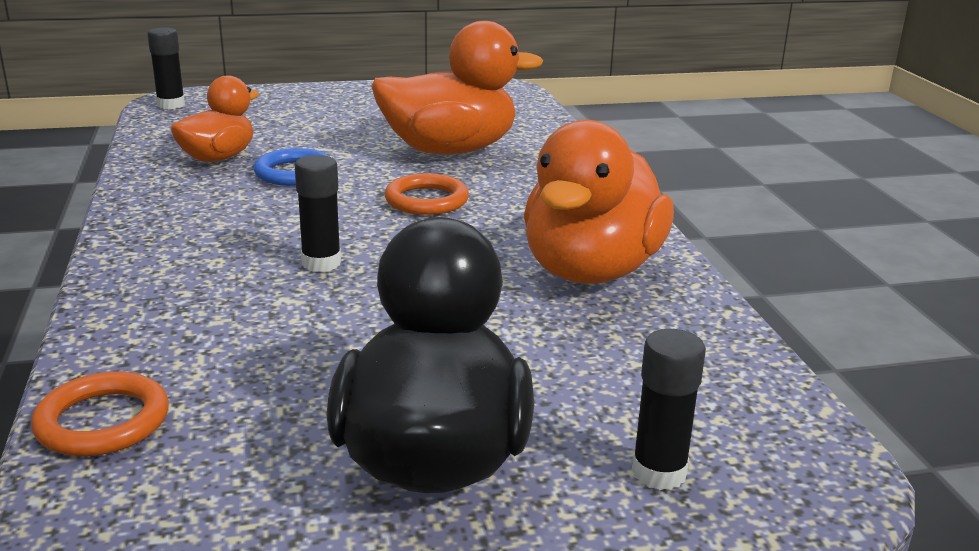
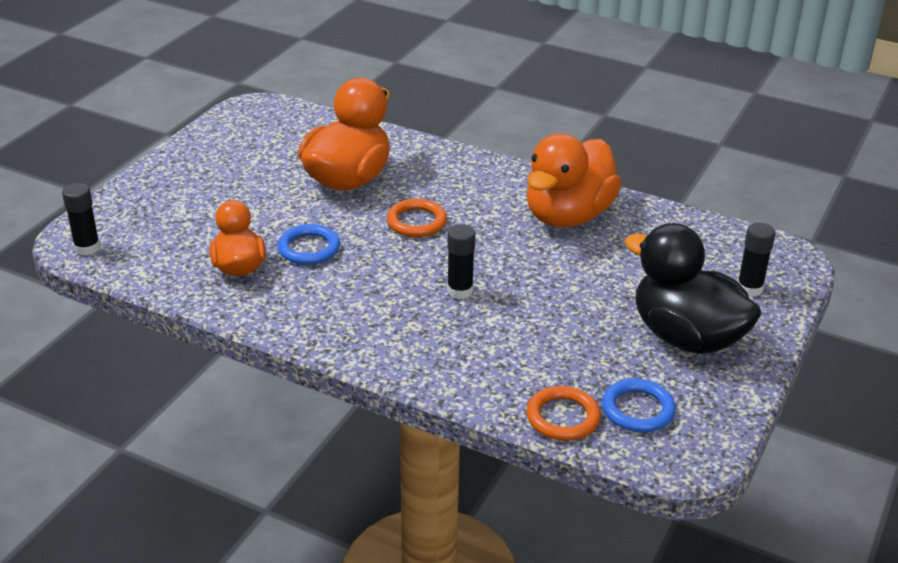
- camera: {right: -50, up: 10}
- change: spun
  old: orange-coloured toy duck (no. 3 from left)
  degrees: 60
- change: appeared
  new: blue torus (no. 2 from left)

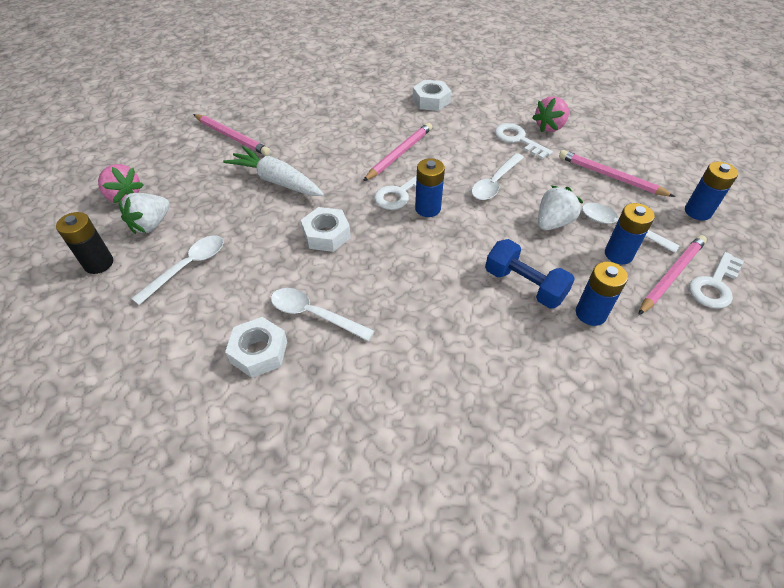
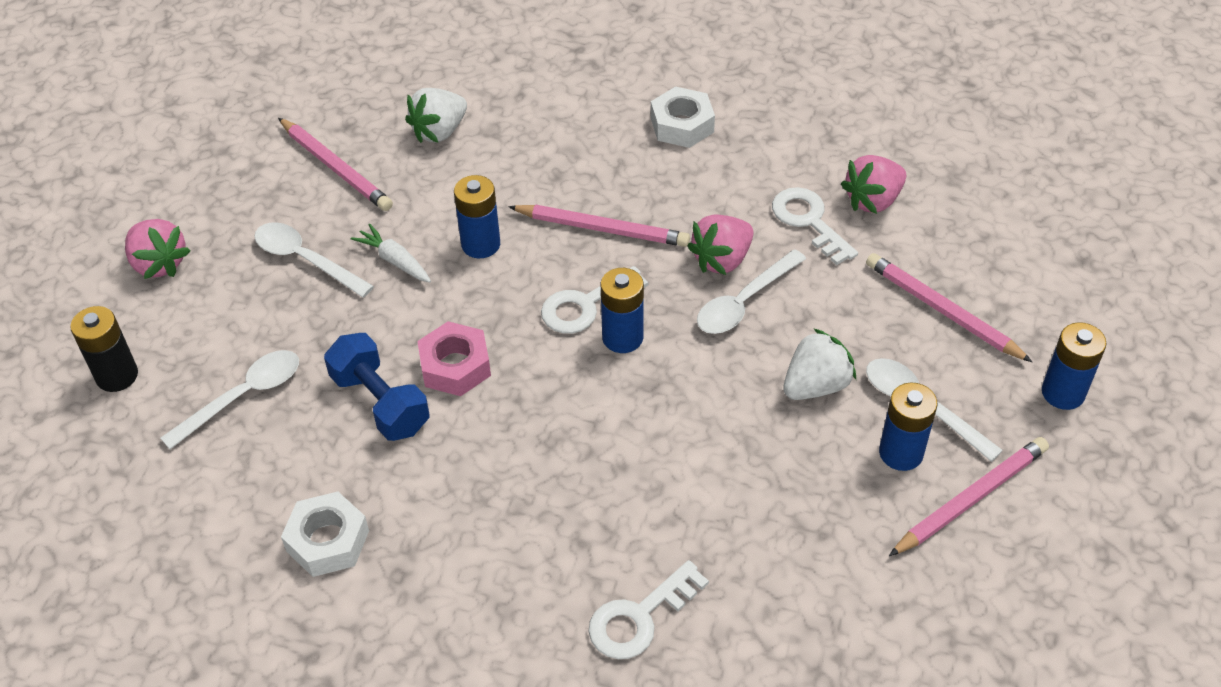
- camera: {right: 10, up: 0}
- change: relocated
  old: white toy strawberry (no. 1 from left)
- change: size
  old: white root vegetable
  factor: 0.55
- change: relocated
  old: white teaspoon (no. 2 from left)
- change: colour
  old: white hexagon nut (no. 2 from left)
  new: rosy hexagon nut
- change: spun
  old: rosy lead pencil (no. 2 from left)
  degrees: 60
- change: relocated
  old: blue dumbbell
- change: relocated
  old: blue battery (no. 2 from left in the first image)
  new: blue battery (no. 1 from left)
- change: relocated
  old: white key (no. 3 from left in the first image)
  new: white key (no. 2 from left)
- change: appeared
  new: rosy toy strawberry (no. 2 from left)

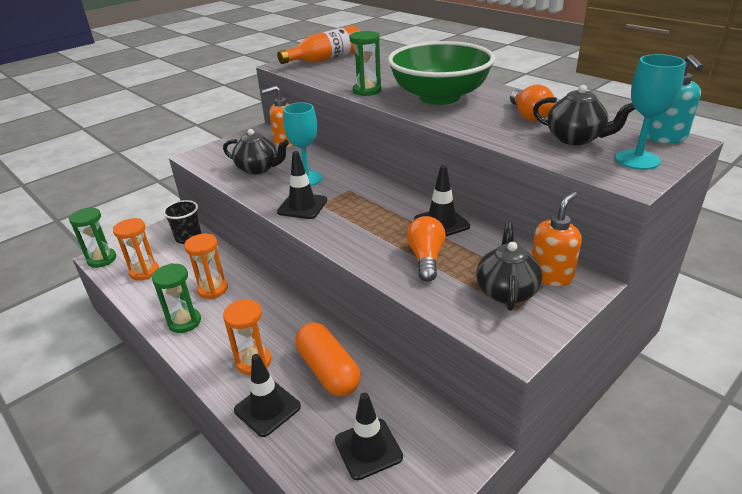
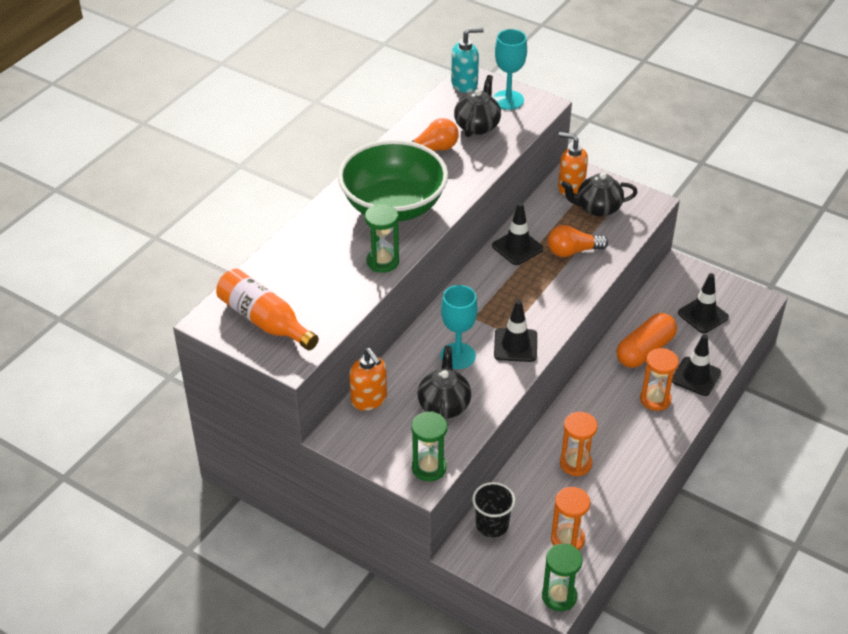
- camera: {right: -105, up: 10}
- change: relocated
  old: green sand timer (no. 2 from left)

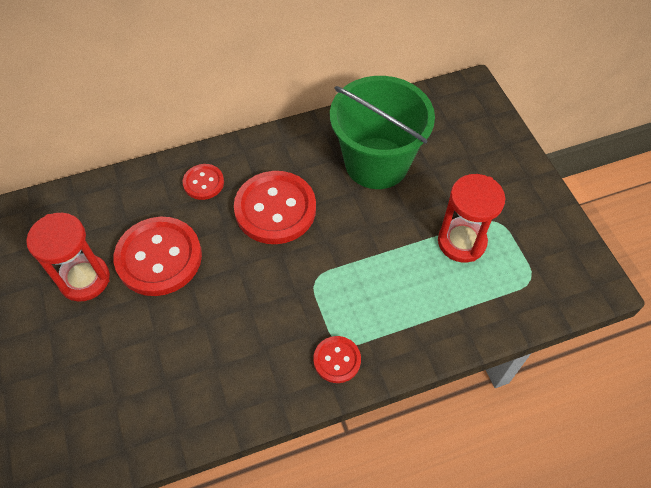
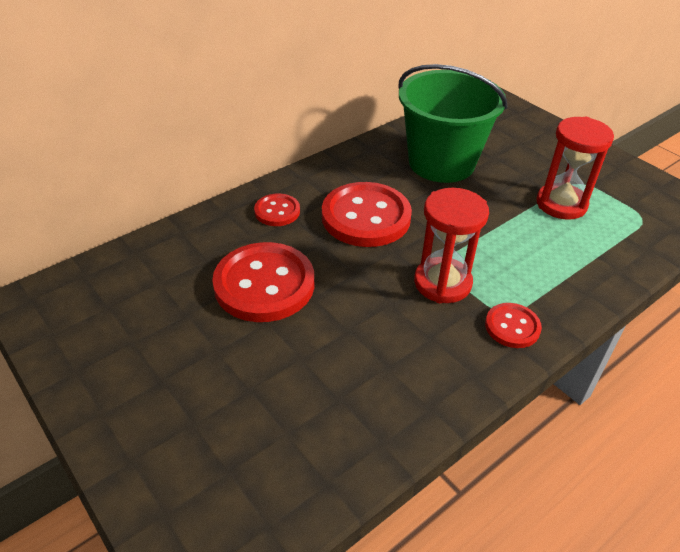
- camera: {right: -20, up: -15}
- change: relocated
  old: red sand timer (no. 1 from left)

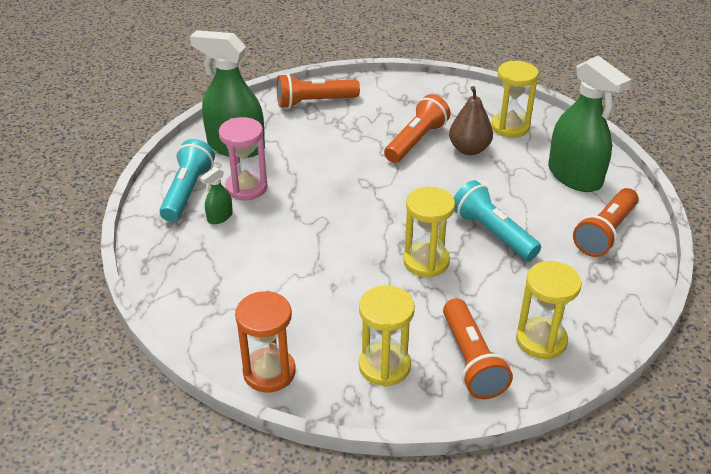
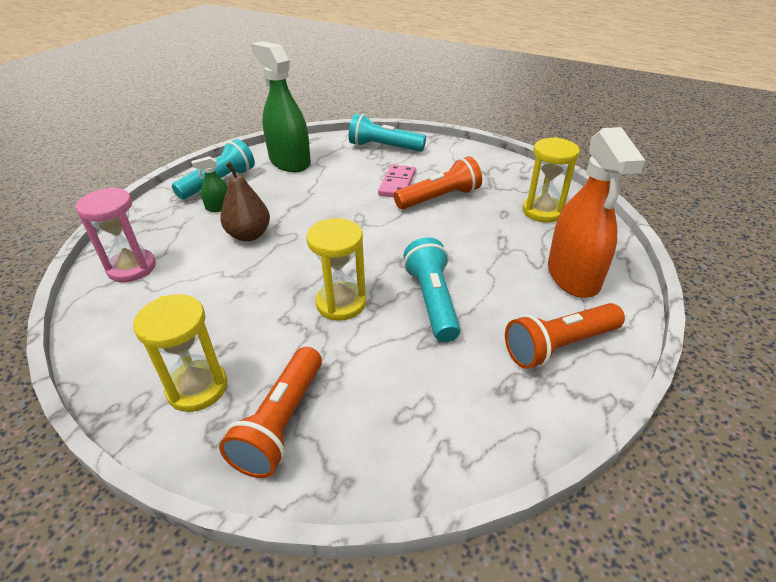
- camera: {right: 30, up: 0}
- change: relocated
  old: rosy sand timer
- change: missing
  old: orange-coloured sand timer
- change: colour
  old: orange-coloured torch (no. 1 from left)
  new: teal torch (no. 2 from left)
- change: relocated
  old: brown toy pear
- change: missing
  old: golden sand timer (no. 4 from left)
- change: colour
  old: green sprayer (no. 3 from left)
  new: orange-coloured sprayer
- change: appeared
  new: rosy domino piece

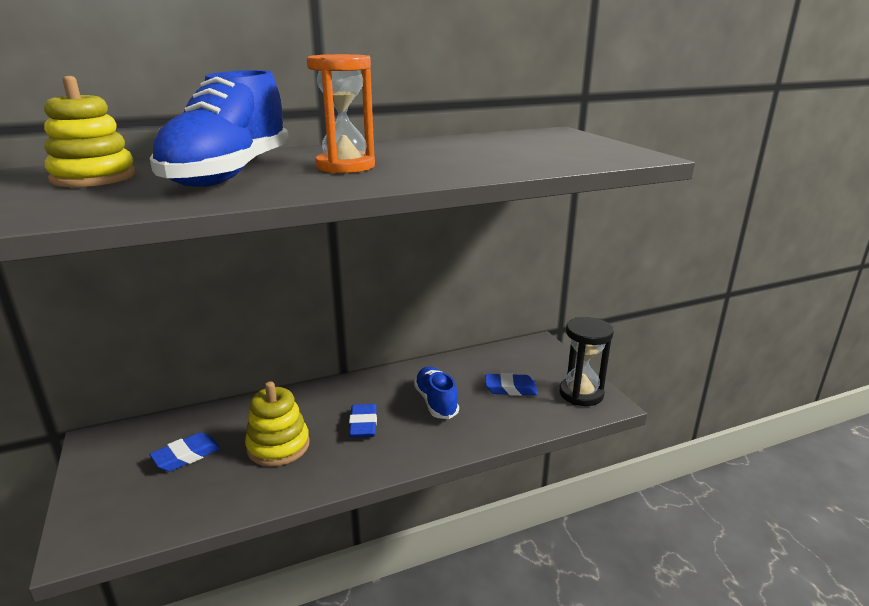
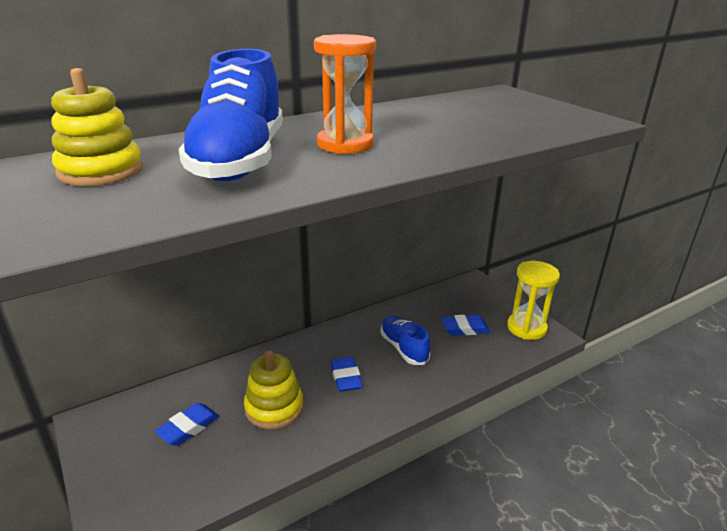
- camera: {right: -10, up: 5}
- change: colour
  old: black sand timer
  new: golden sand timer

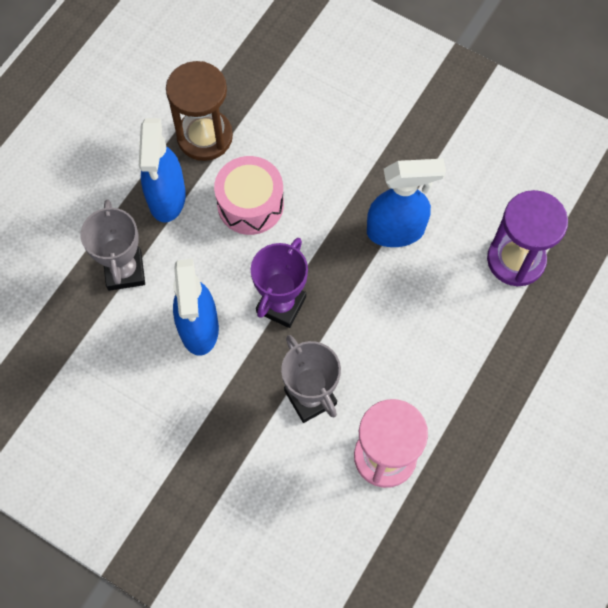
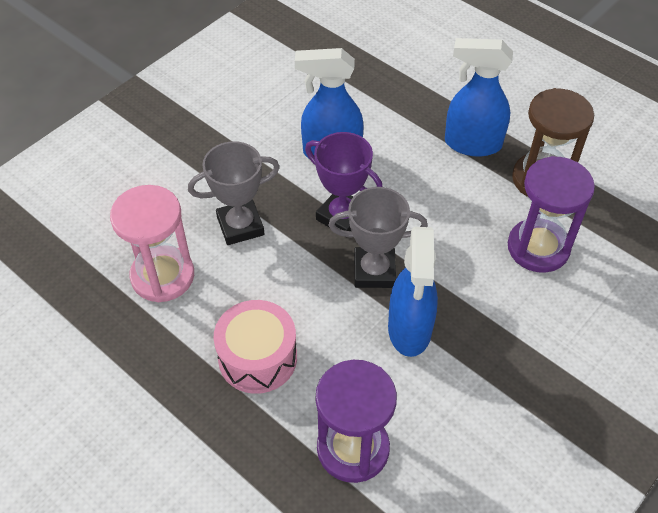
- camera: {right: 100, up: -15}
- change: relocated
  old: gray prize cup (no. 1 from left in the first image)
  new: gray prize cup (no. 2 from left)
- change: relocated
  old: rosy toy drum
- change: appeared
  new: violet sand timer (no. 2 from left)

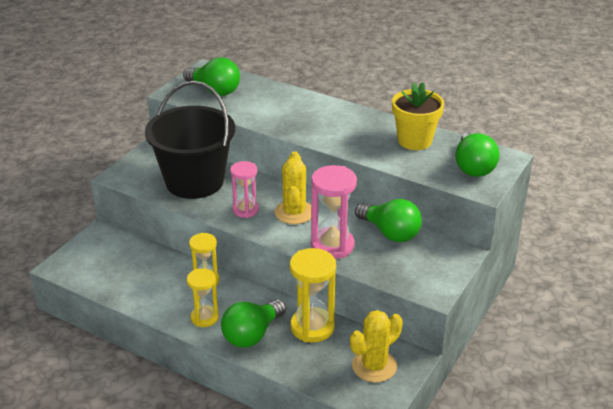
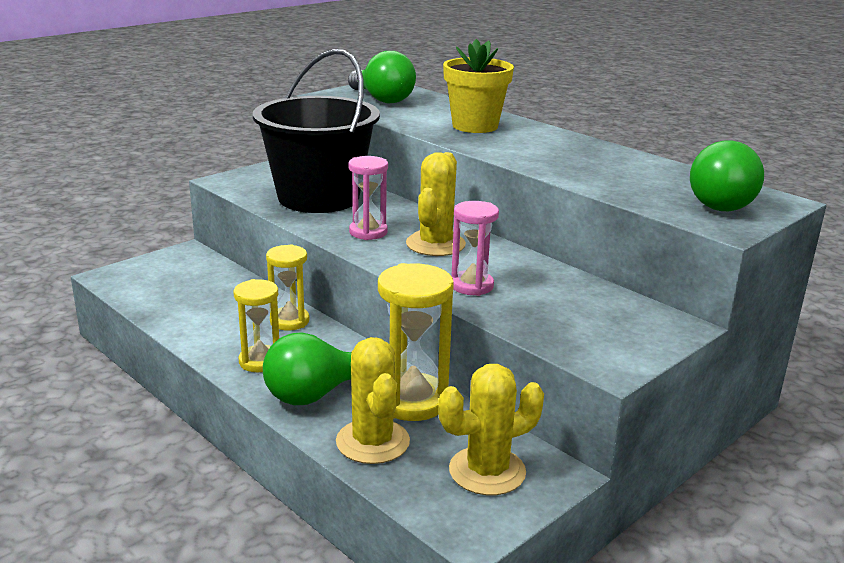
- camera: {right: 15, up: -10}
- change: size
  old: rosy sand timer (no. 2 from left)
  factor: 0.64
- change: missing
  old: green light bulb (no. 3 from left)
- change: relocated
  old: golden plant pot
- change: appeared
  new: golden saguaro cactus (no. 1 from left)

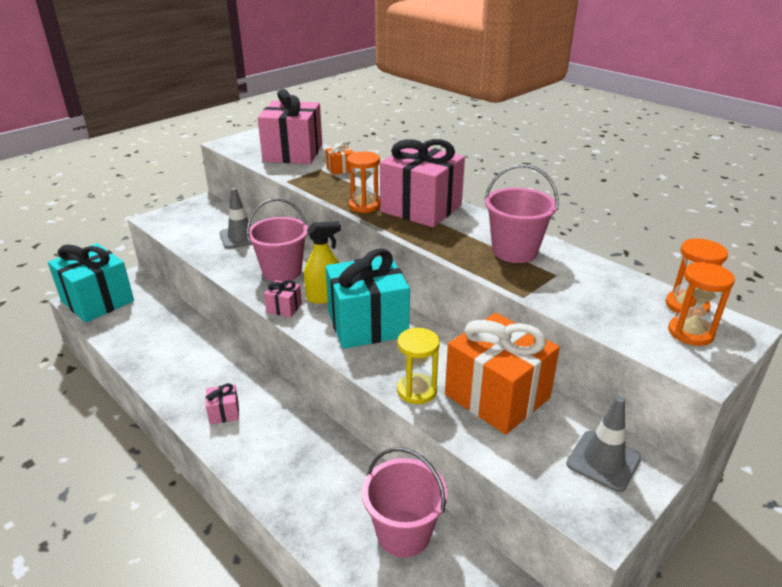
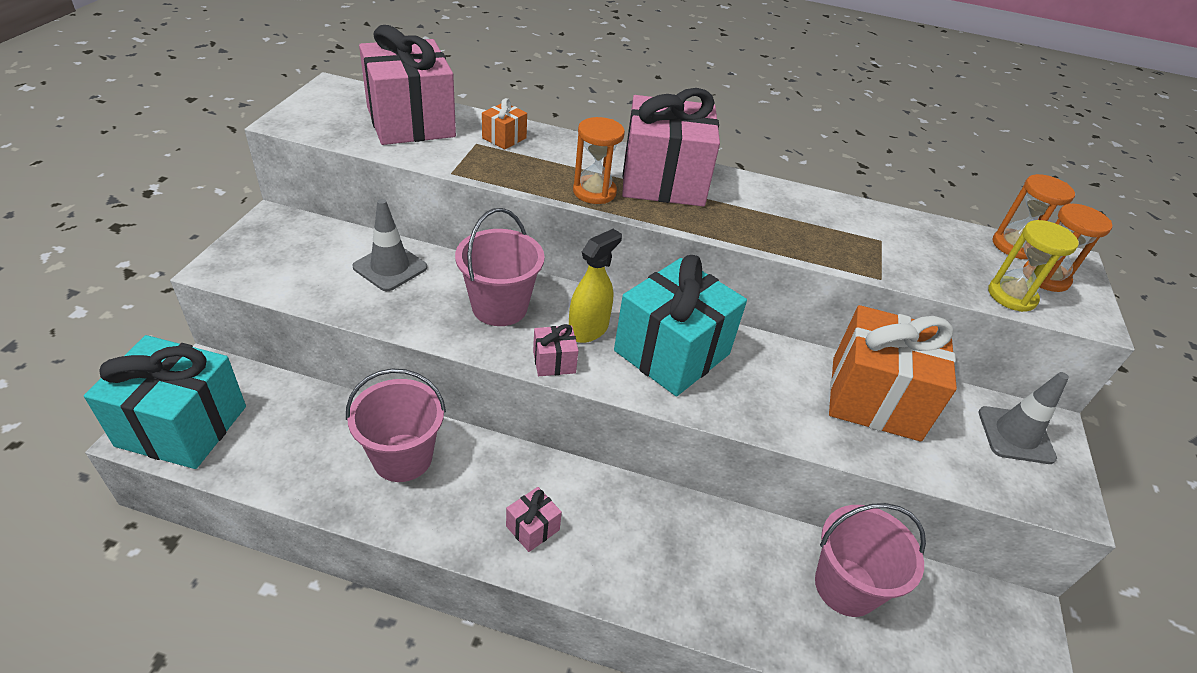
- camera: {right: -35, up: 10}
- change: relocated
  old: golden sand timer
- change: relocated
  old: rosy bucket (no. 3 from left in the first image)
  new: rosy bucket (no. 1 from left)

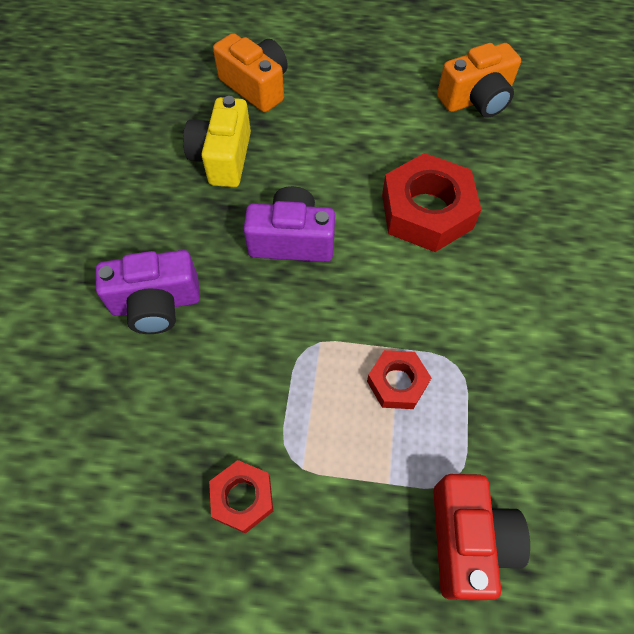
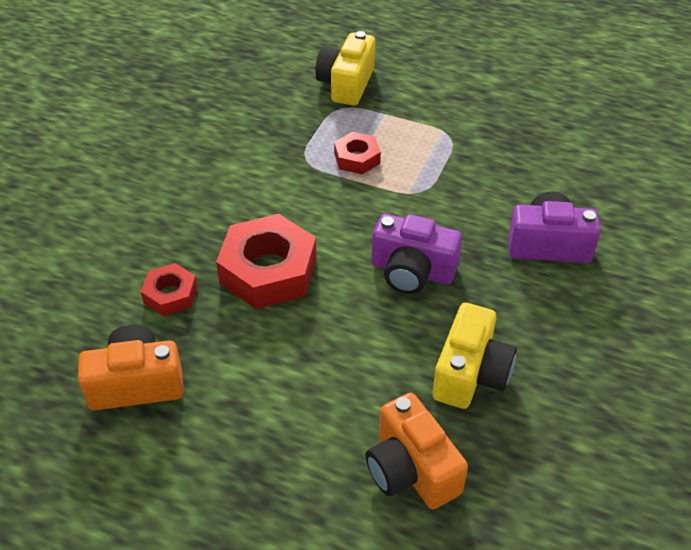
- camera: {right: -165, up: -15}
- change: relocated
  old: red hexagon nut (no. 1 from left)
- change: colour
  old: red camera
  new: golden camera (no. 1 from left)

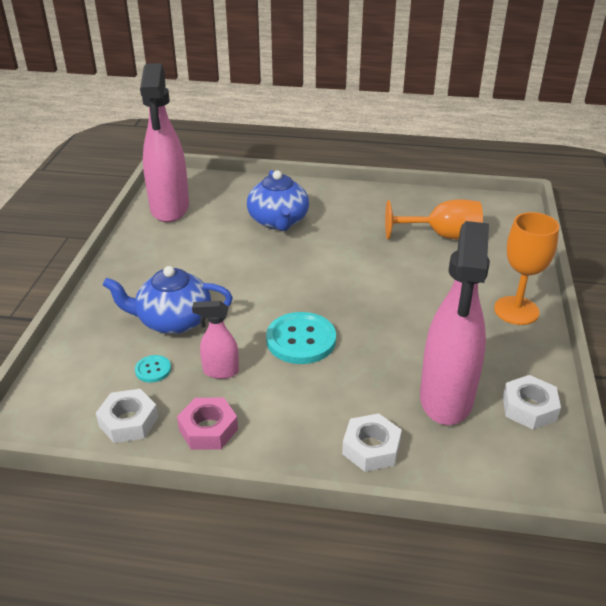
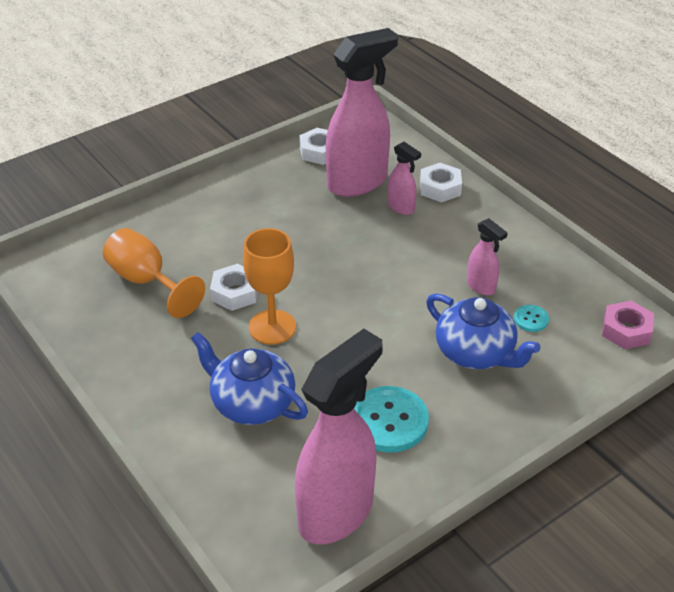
- camera: {right: -135, up: 5}
- change: relocated
  old: white hexagon nut (no. 1 from left)
- change: relocated
  old: rosy hexagon nut
- change: spun
  old: blue teapot (no. 2 from left in the first image)
  degrees: -90
- change: relocated
  old: teal sewing button (no. 2 from left in the first image)
  new: teal sewing button (no. 1 from left)
- change: relocated
  old: orange-coloured chalice (no. 2 from left)
- change: appeared
  new: rosy sprayer (no. 3 from left)

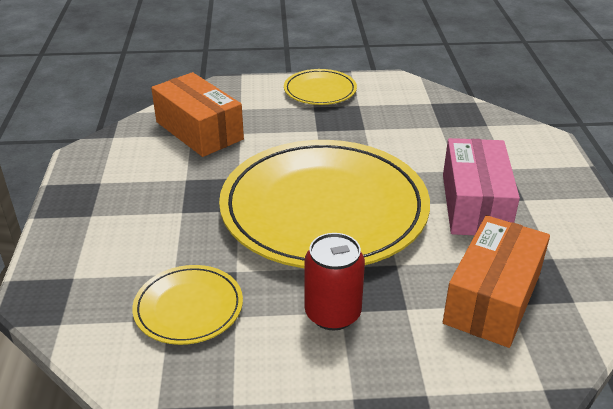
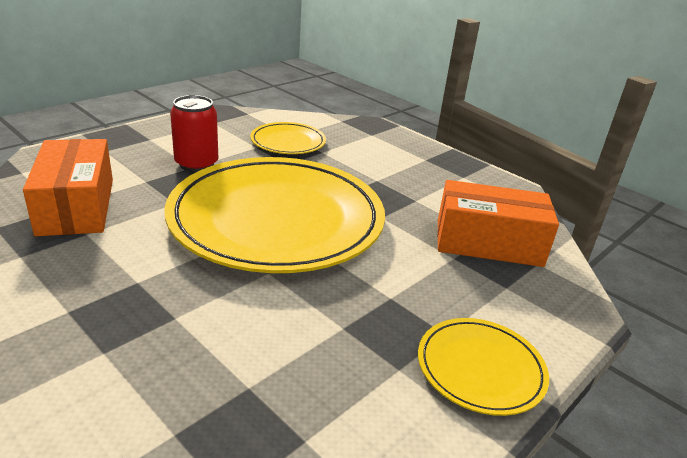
- camera: {right: 135, up: -5}
- change: missing
  old: rosy box

